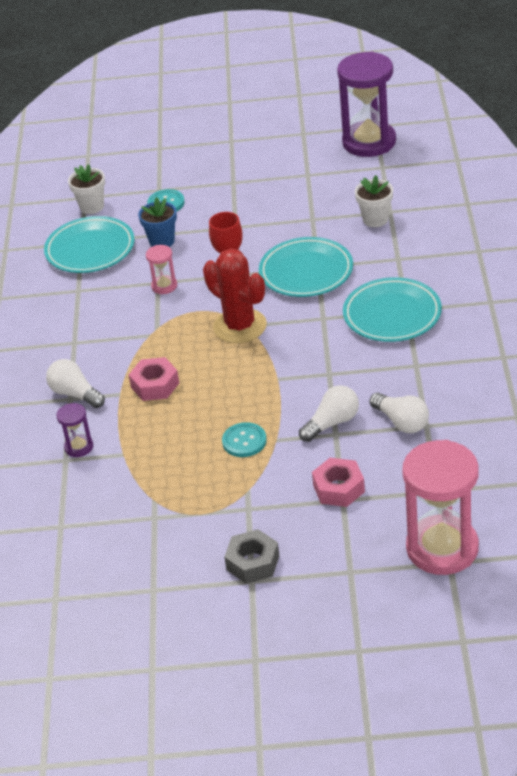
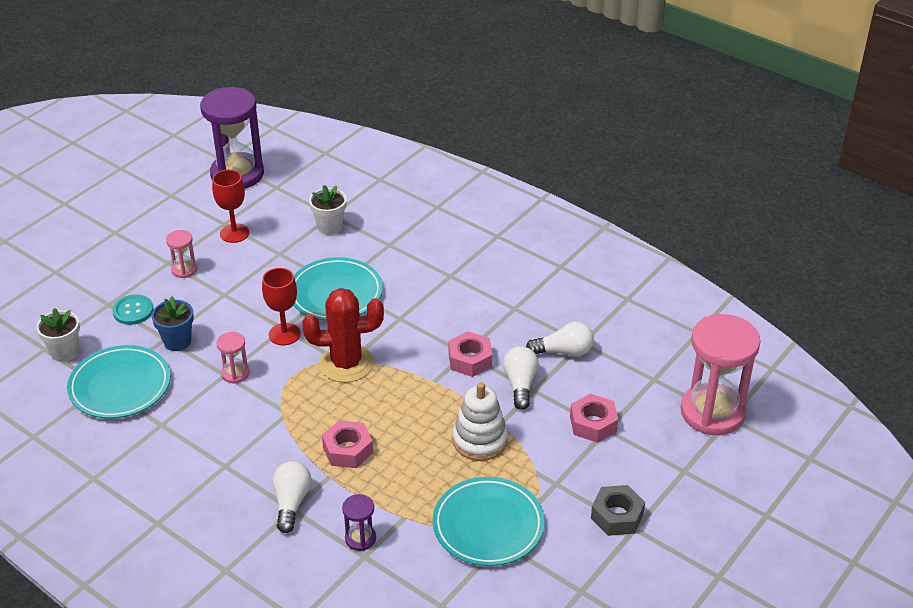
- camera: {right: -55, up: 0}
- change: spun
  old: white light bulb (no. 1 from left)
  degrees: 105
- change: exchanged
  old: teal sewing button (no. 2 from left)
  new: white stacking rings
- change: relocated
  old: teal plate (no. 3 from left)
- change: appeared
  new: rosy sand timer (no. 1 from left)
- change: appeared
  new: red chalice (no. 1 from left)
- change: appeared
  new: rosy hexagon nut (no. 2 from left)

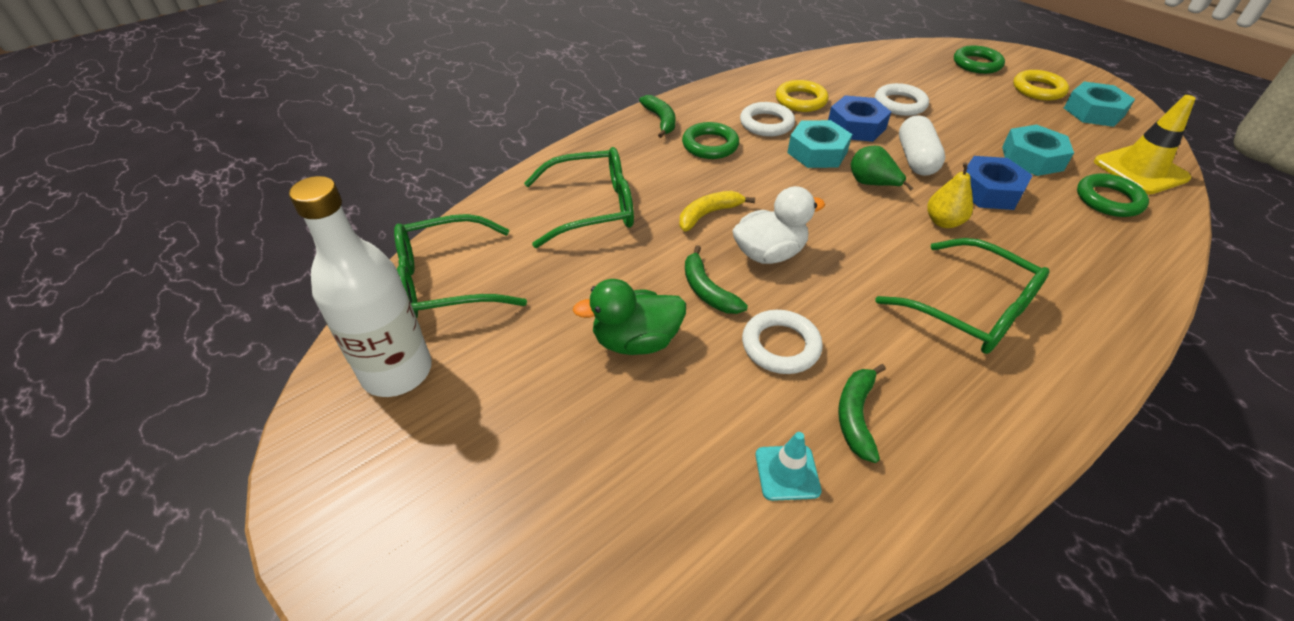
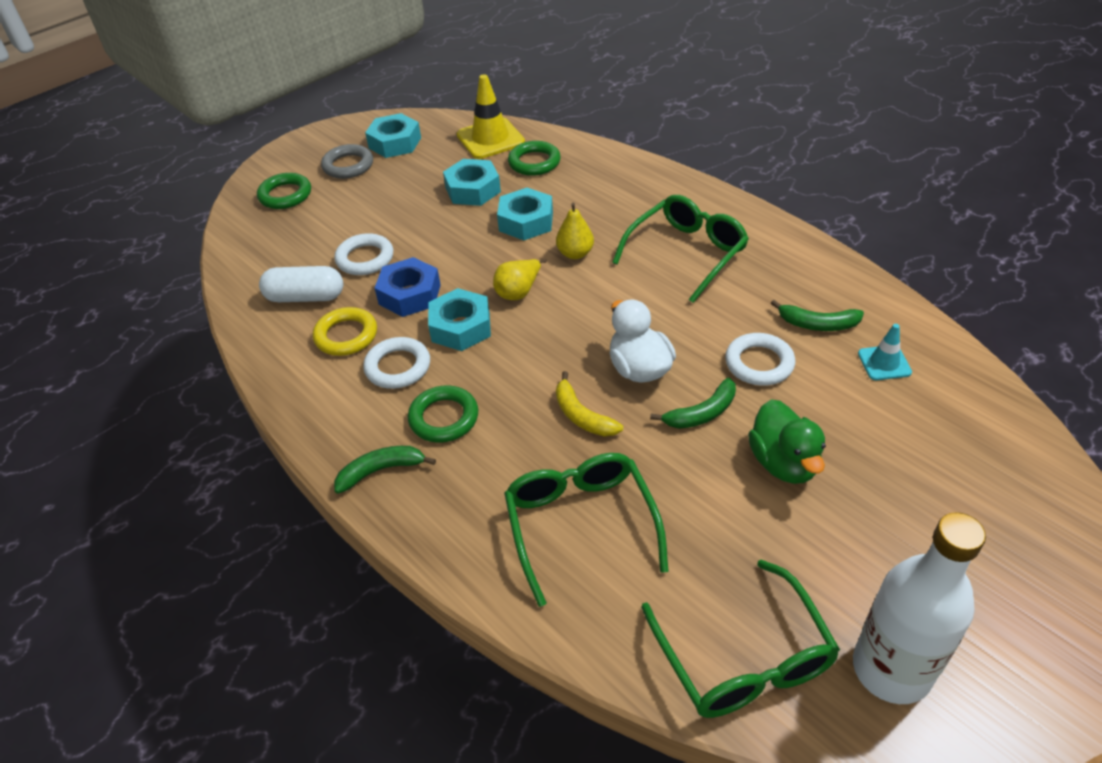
- camera: {right: -90, up: 0}
- change: colour
  old: green toy pear
  new: golden toy pear (no. 1 from left)
- change: relocated
  old: white capsule
- change: colour
  old: blue hexagon nut (no. 2 from left)
  new: teal hexagon nut (no. 4 from left)
- change: colour
  old: golden torus (no. 2 from left)
  new: gray torus

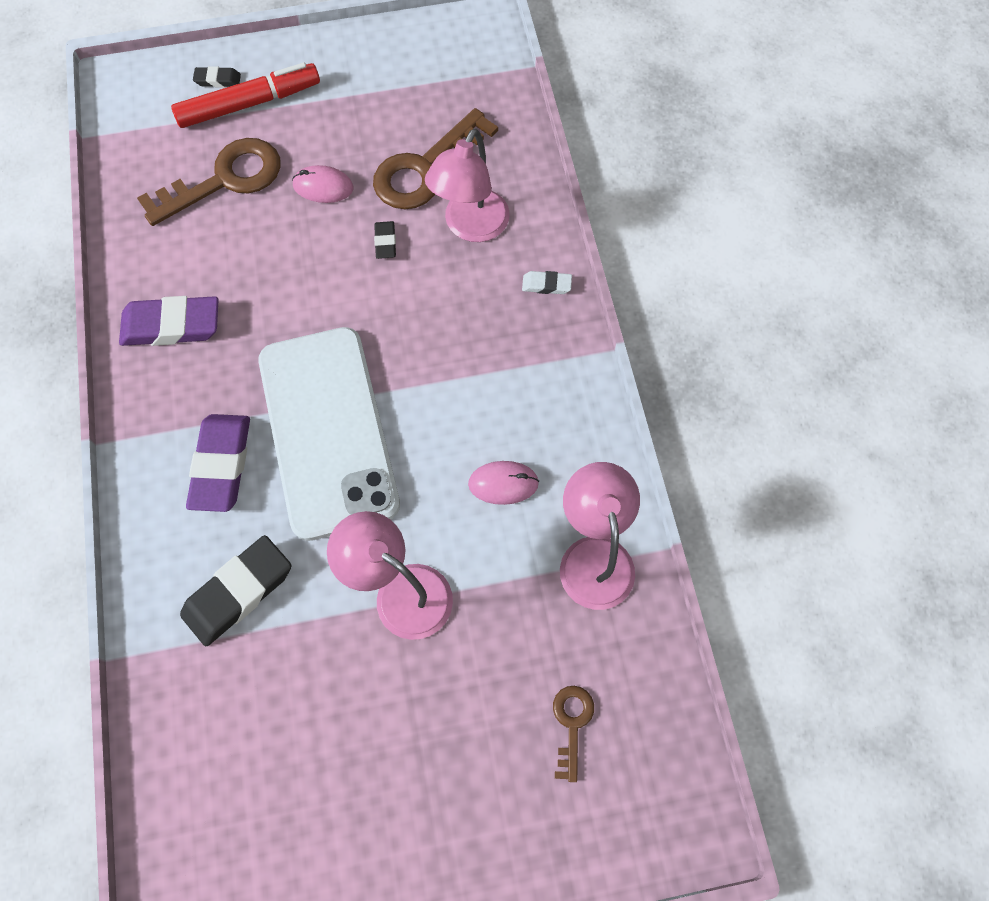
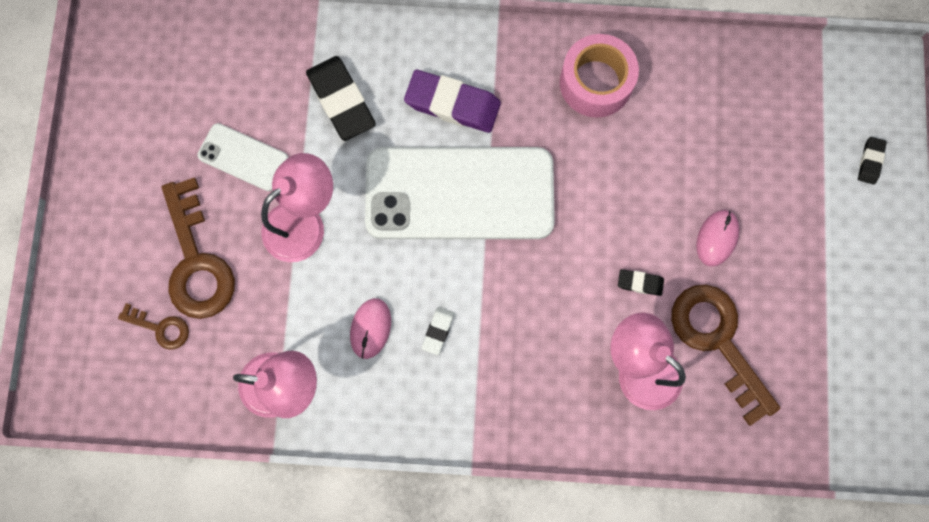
- camera: {right: 105, up: 10}
- change: exchanged
  old: violet gum eraser (no. 1 from left)
  new: rosy sticky tape
- change: relocated
  old: brown key (no. 1 from left in the first image)
  new: brown key (no. 2 from left)
- change: missing
  old: red marker
- change: relocated
  old: white gum eraser
- change: appeared
  new: white mobile phone (no. 1 from left)

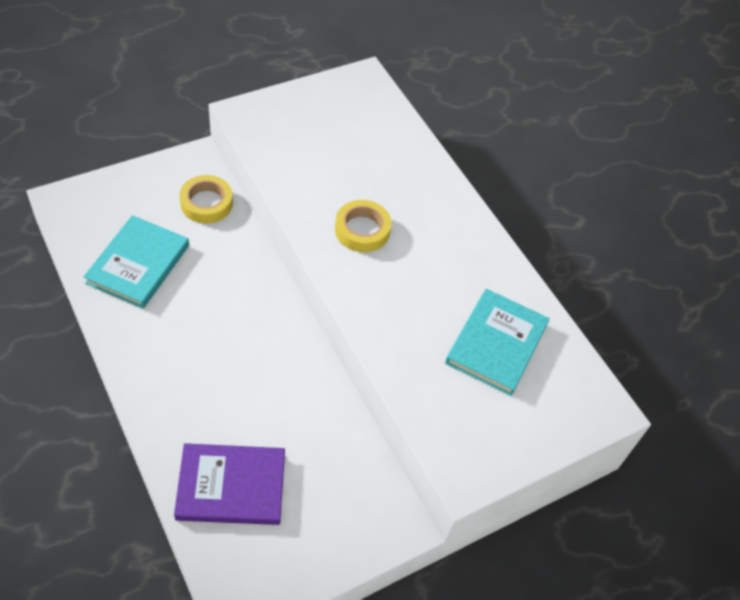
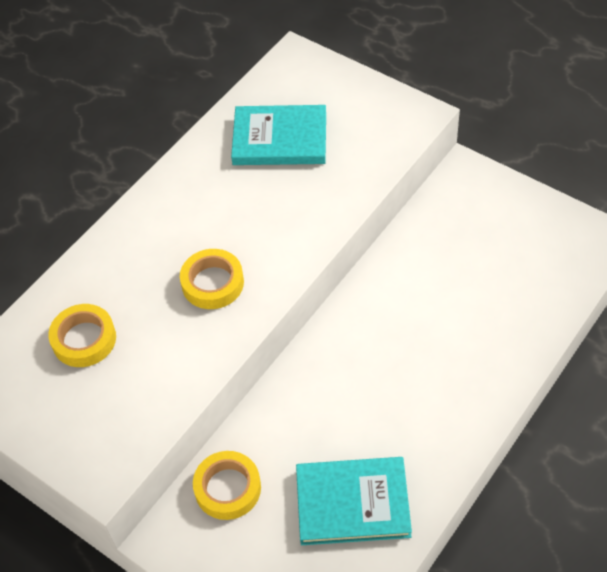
- camera: {right: -105, up: 0}
- change: missing
  old: violet hardcover
- change: appeared
  new: golden sticky tape (no. 1 from left)

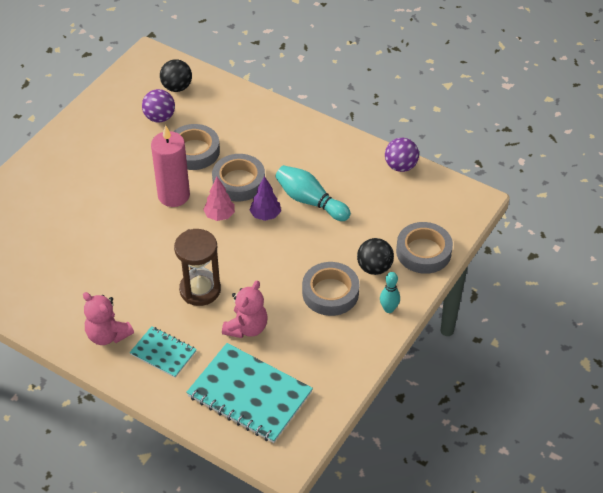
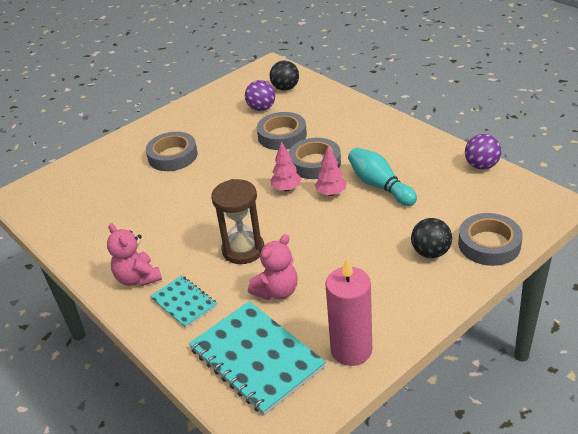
- camera: {right: 20, up: -10}
- change: relocated
  old: rosy pillar candle
- change: colour
  old: violet tree
  new: rosy tree (no. 2 from left)
- change: relocated
  old: gray sticky tape (no. 3 from left in the first image)
  new: gray sticky tape (no. 1 from left)
- change: missing
  old: teal tenpin (no. 2 from left)

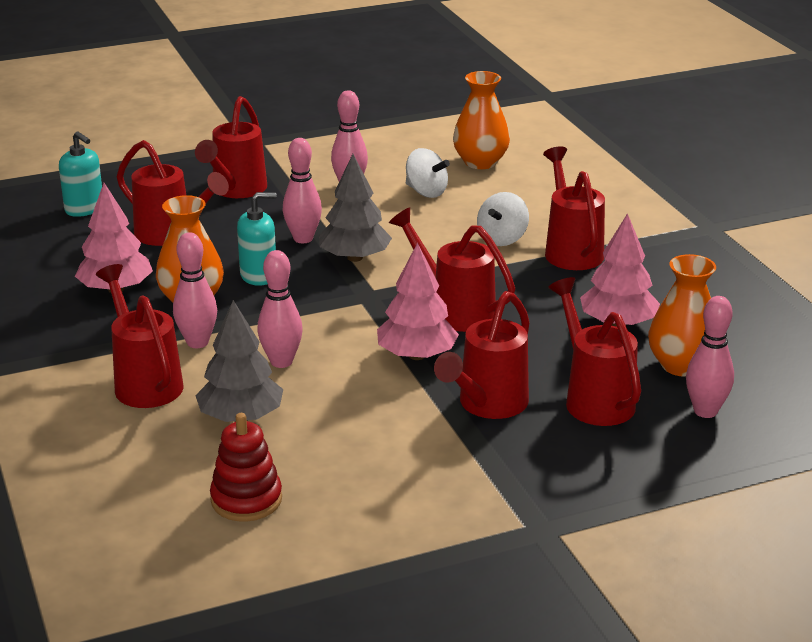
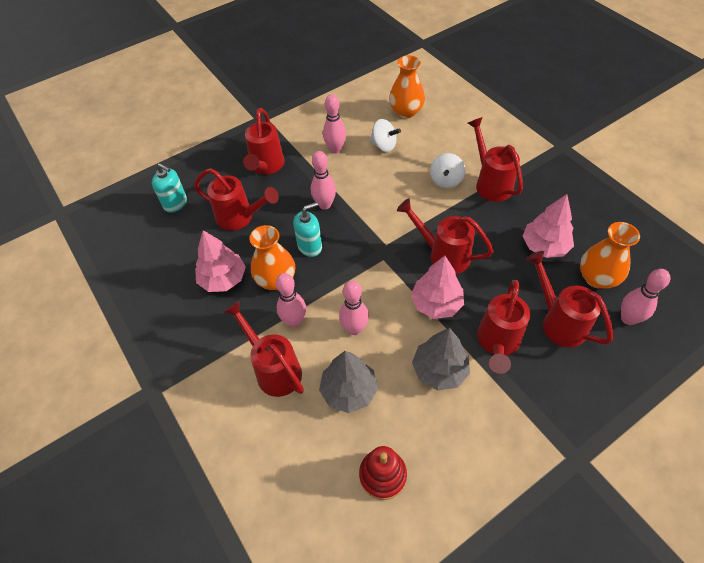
- camera: {right: -10, up: 25}
- change: relocated
  old: gray tree (no. 2 from left)

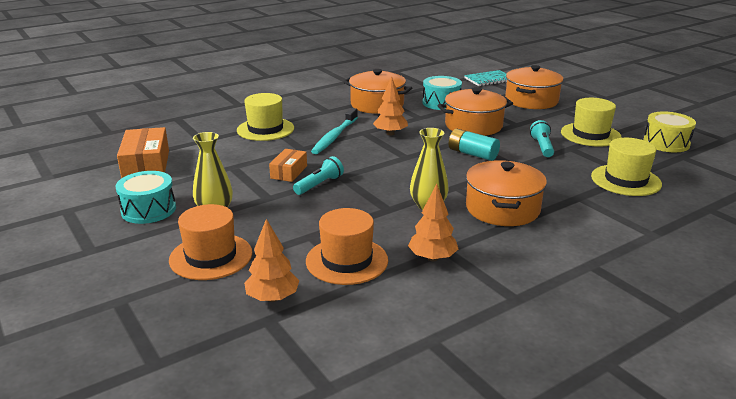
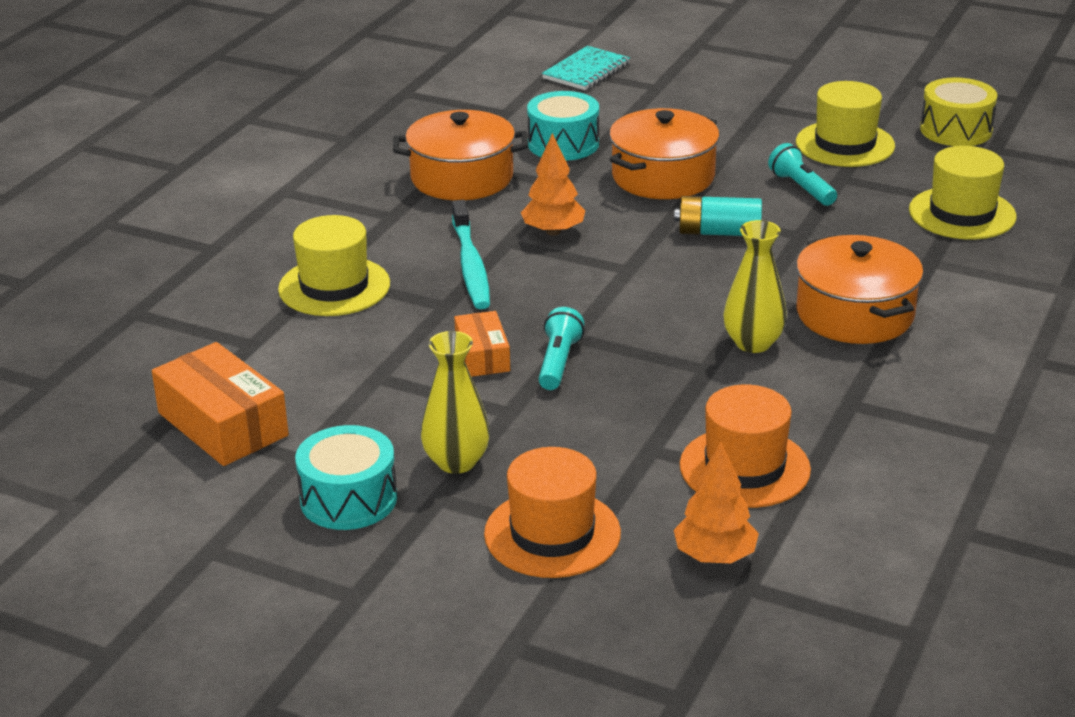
- camera: {right: -30, up: 5}
- change: missing
  old: orange-coloured tree (no. 3 from left)
- change: missing
  old: orange-coloured cooking pot (no. 4 from left)

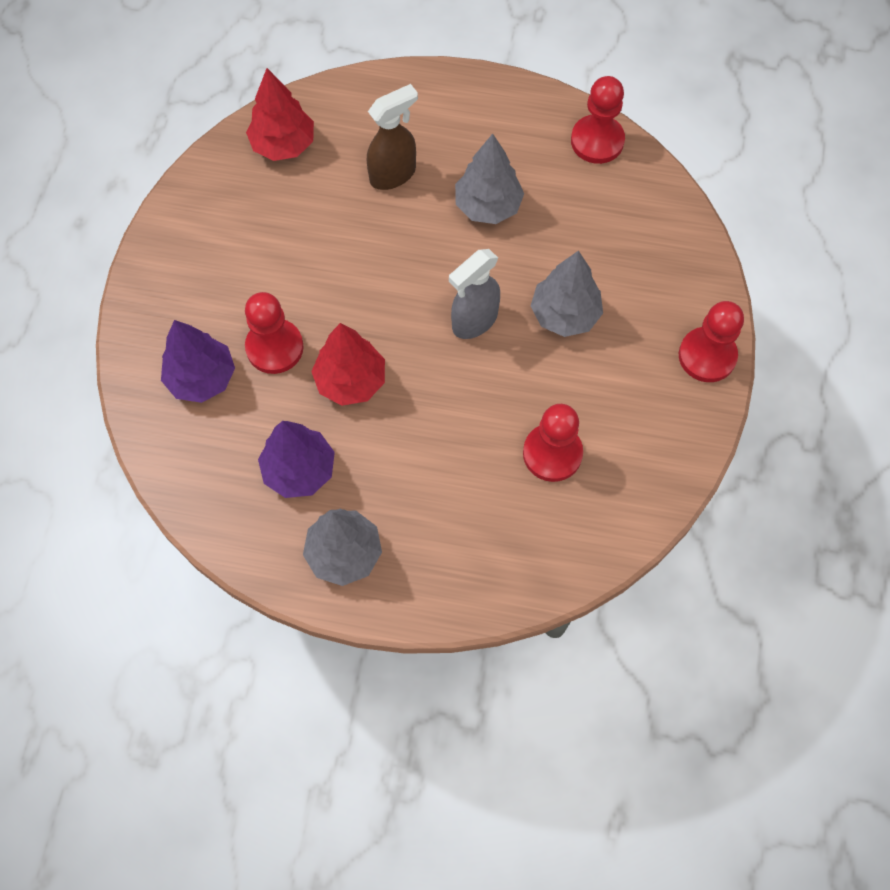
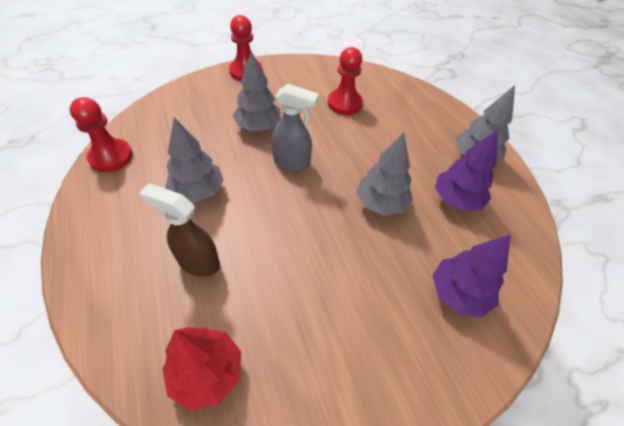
- camera: {right: -125, up: -15}
- change: missing
  old: red chess pawn (no. 1 from left)
- change: colour
  old: red tree (no. 2 from left)
  new: gray tree (no. 3 from left)

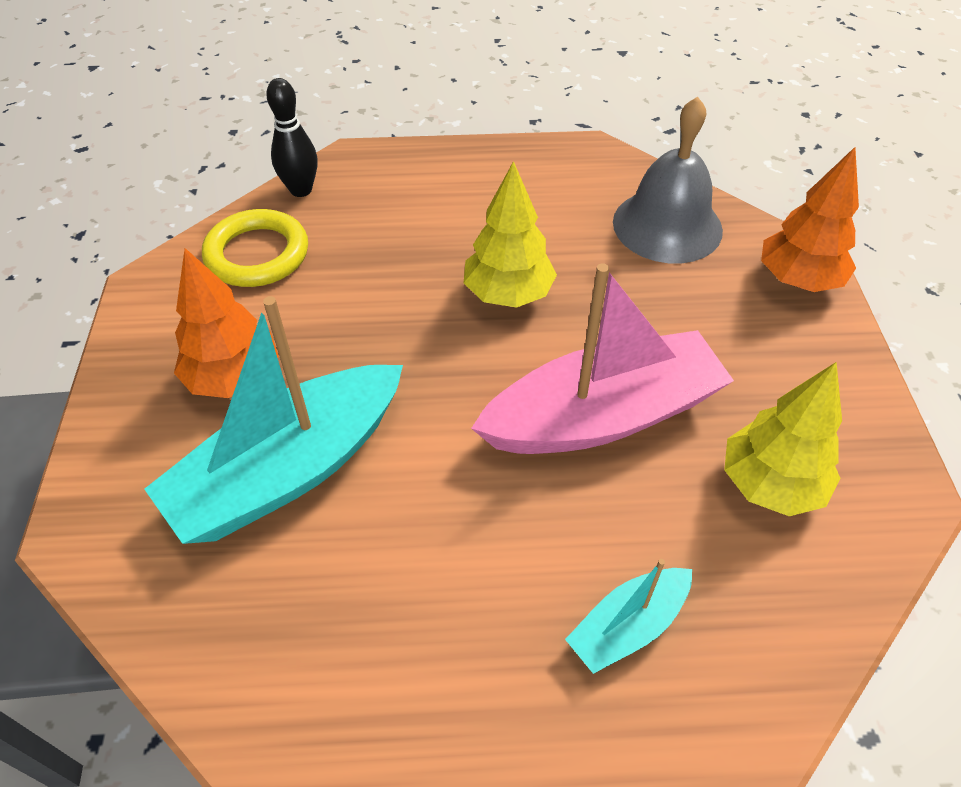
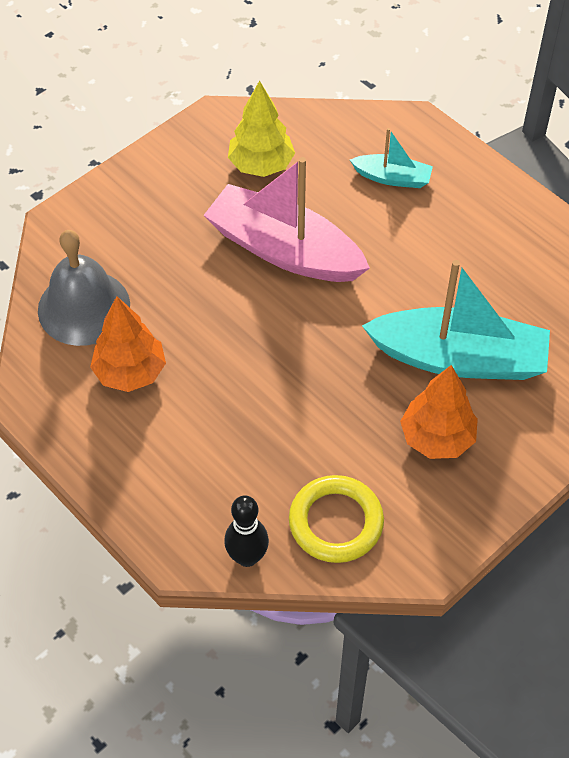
- camera: {right: -130, up: 5}
- change: missing
  old: golden tree (no. 1 from left)
- change: relocated
  old: orange-coloured tree (no. 2 from left in the first image)
  new: orange-coloured tree (no. 1 from left)

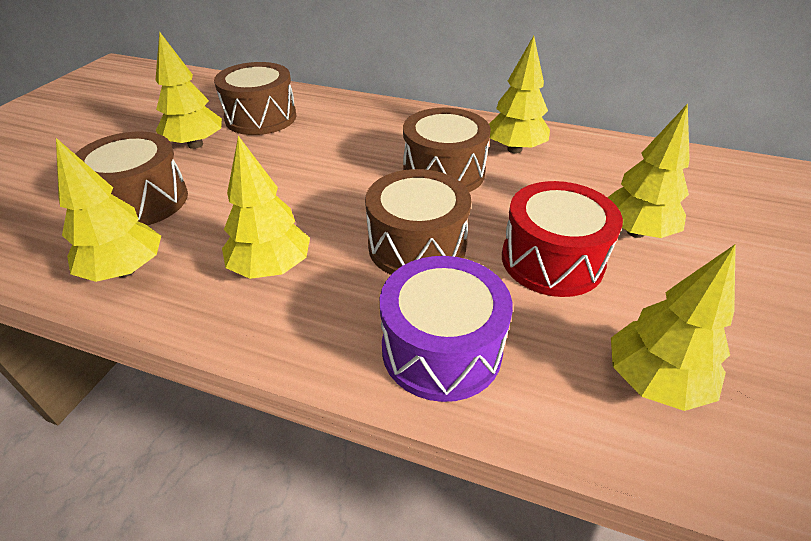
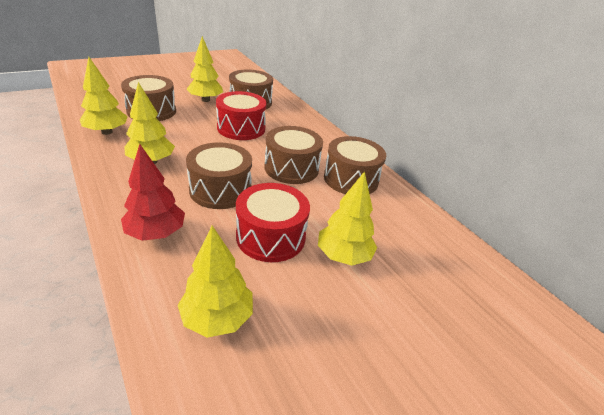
- camera: {right: 35, up: -5}
- change: exchanged
  old: violet toy drum
  new: red tree
- change: exchanged
  old: golden tree (no. 4 from left)
  new: brown toy drum (no. 5 from left)
- change: appeared
  new: red toy drum (no. 1 from left)

